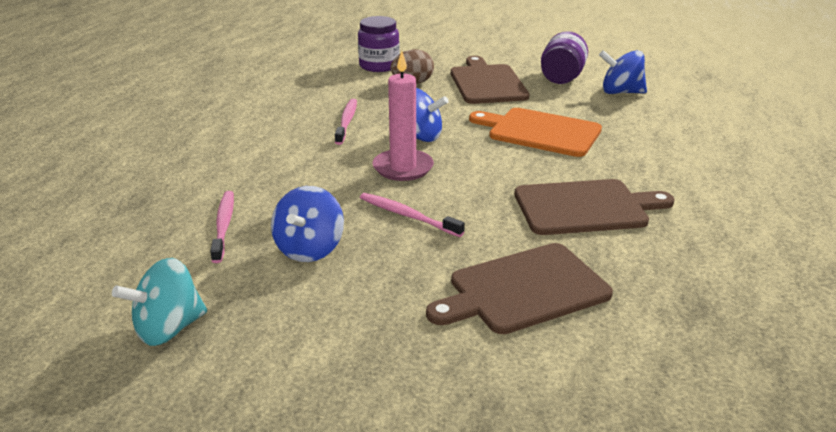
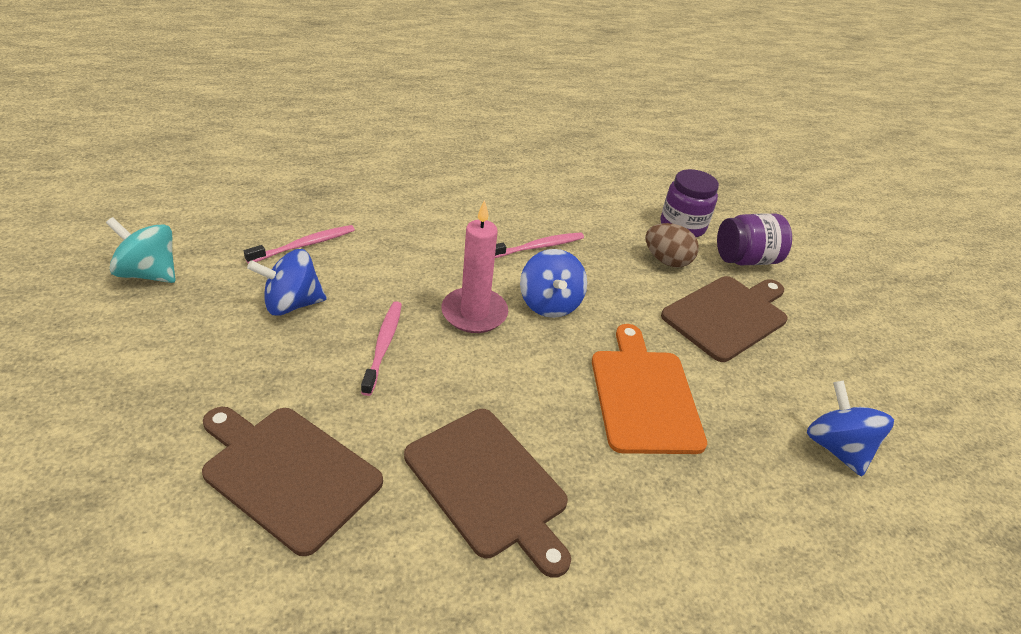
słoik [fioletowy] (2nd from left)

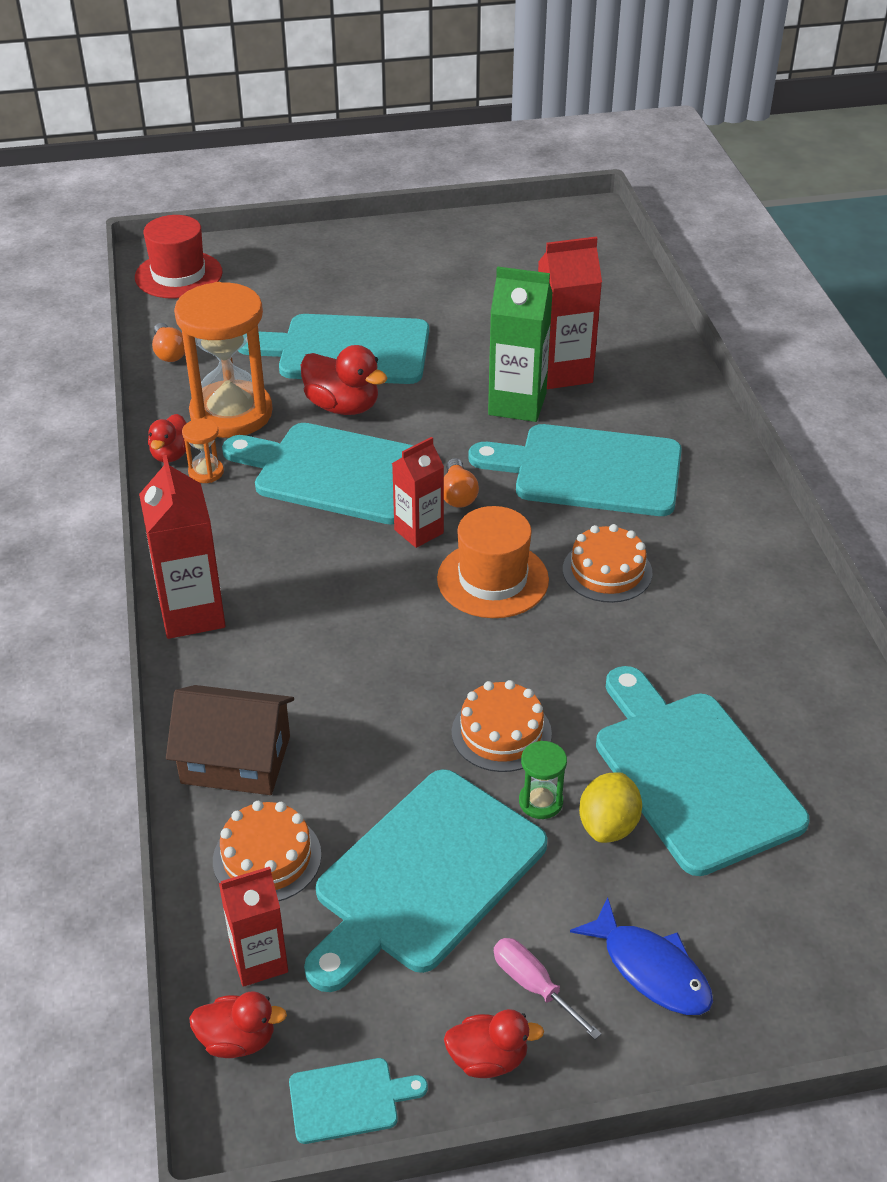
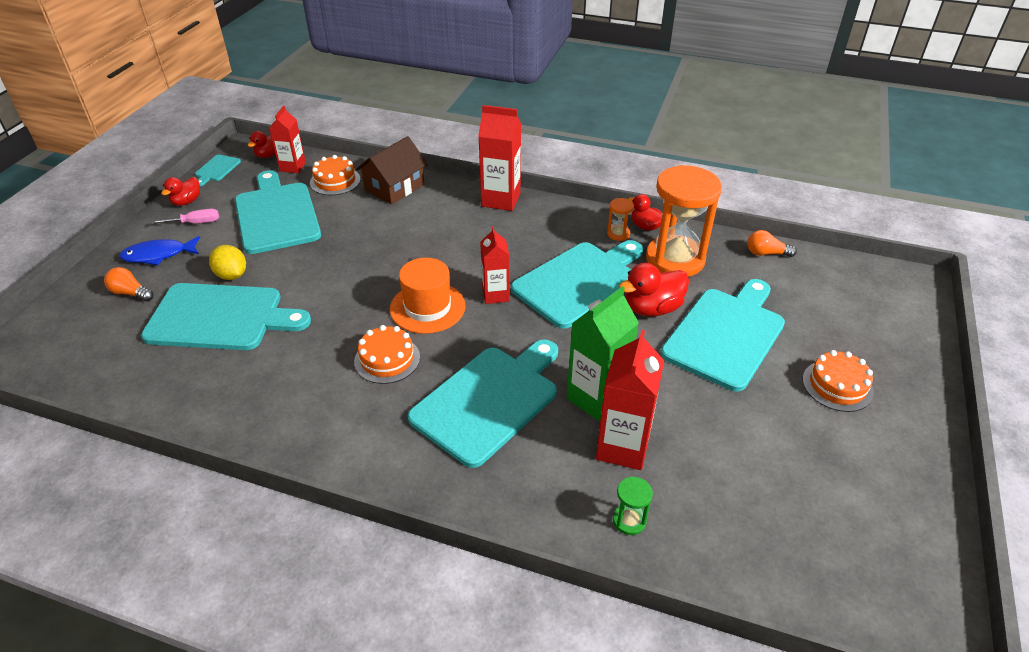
kapelusz [czerwony]
żarówka [pomarańczowy] (1st from left)
tort [pomarańczowy] (3rd from left)
klepsydra [zielony]

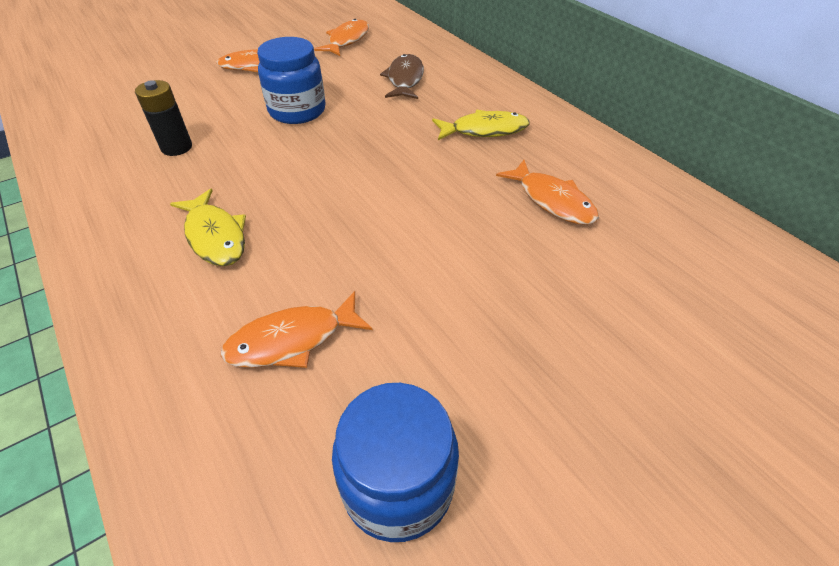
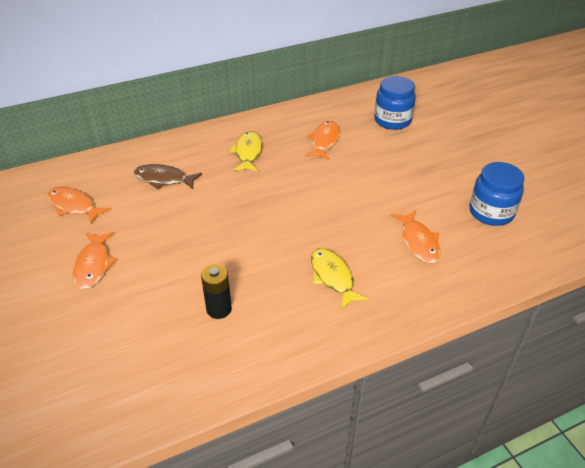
słoik [niebieski] (1st from left)
ryba [pomarańczowy] (3rd from left)
ryba [żółty] (2nd from left)

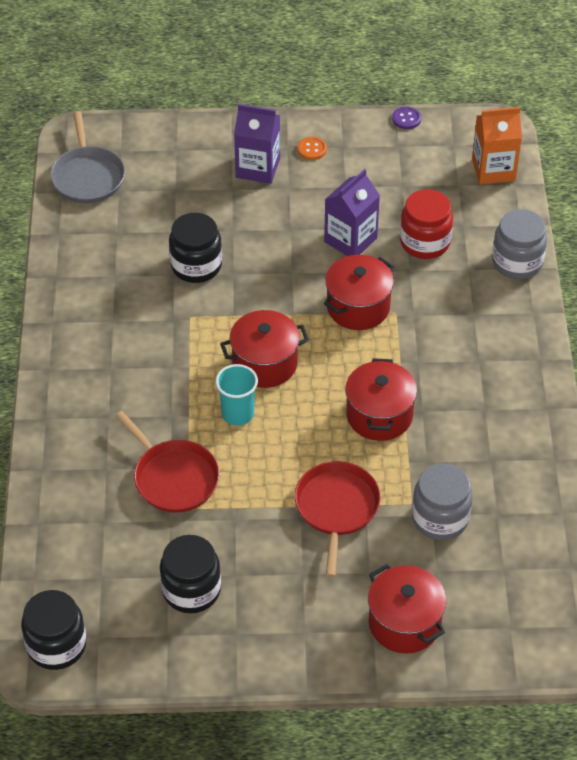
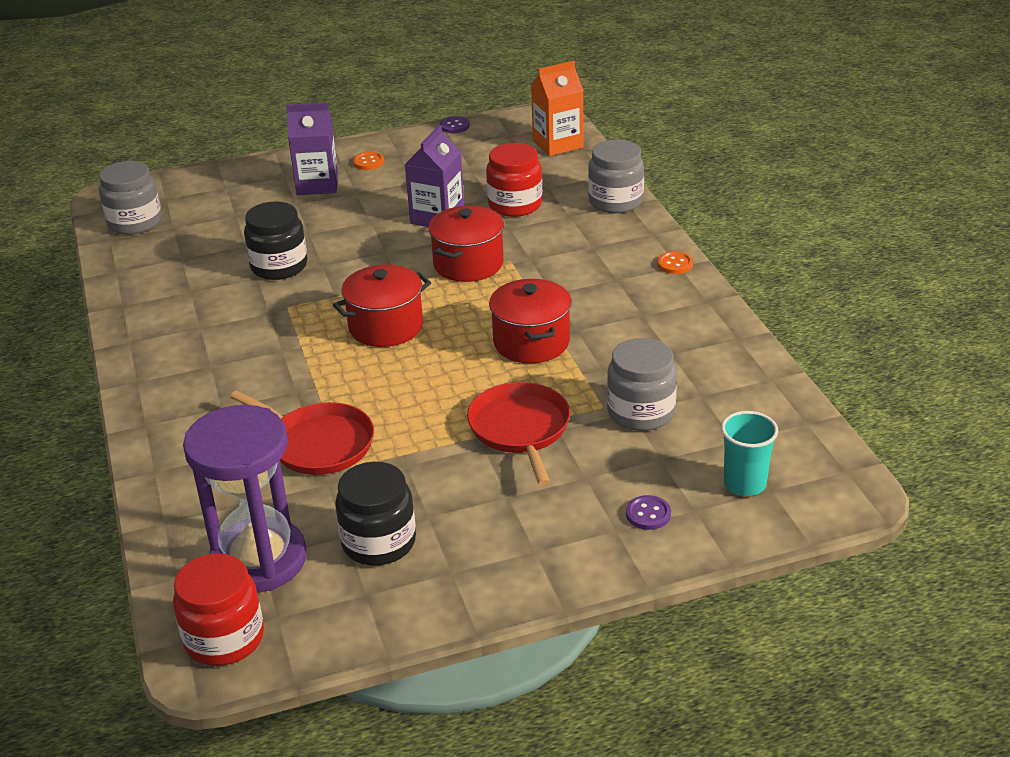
słoik [szary] (1st from left)
szklanka [turkusowy]
guzik [fioletowy] (2nd from left)
słoik [czerwony] (1st from left)
guzik [pomarańczowy] (2nd from left)
klepsydra [fioletowy]

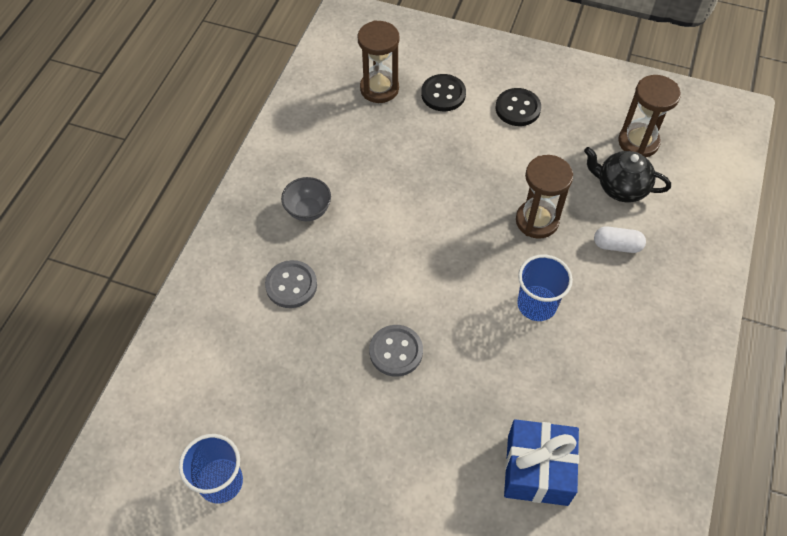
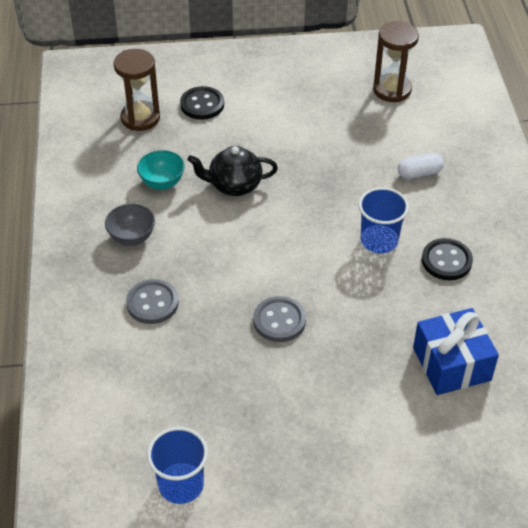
guzik [czarny] (2nd from left)
imbryk [czarny]
klepsydra [brązowy] (2nd from left in the first image)
miska [turkusowy]

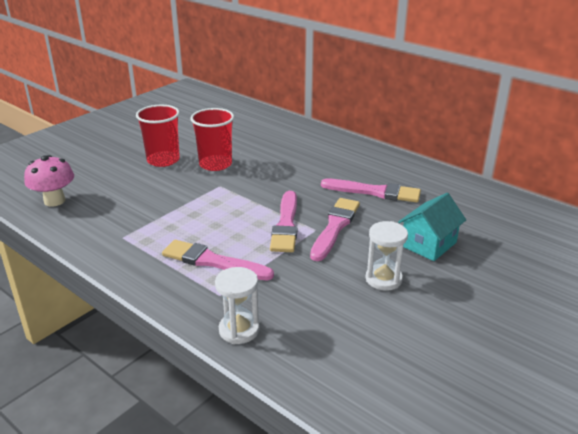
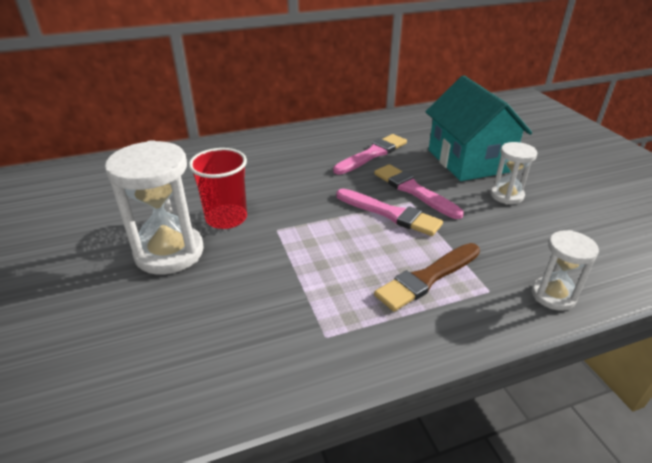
klepsydra [biały] (1st from left)
grzyb [różowy]
domek [turkusowy]
pędzel [brązowy]

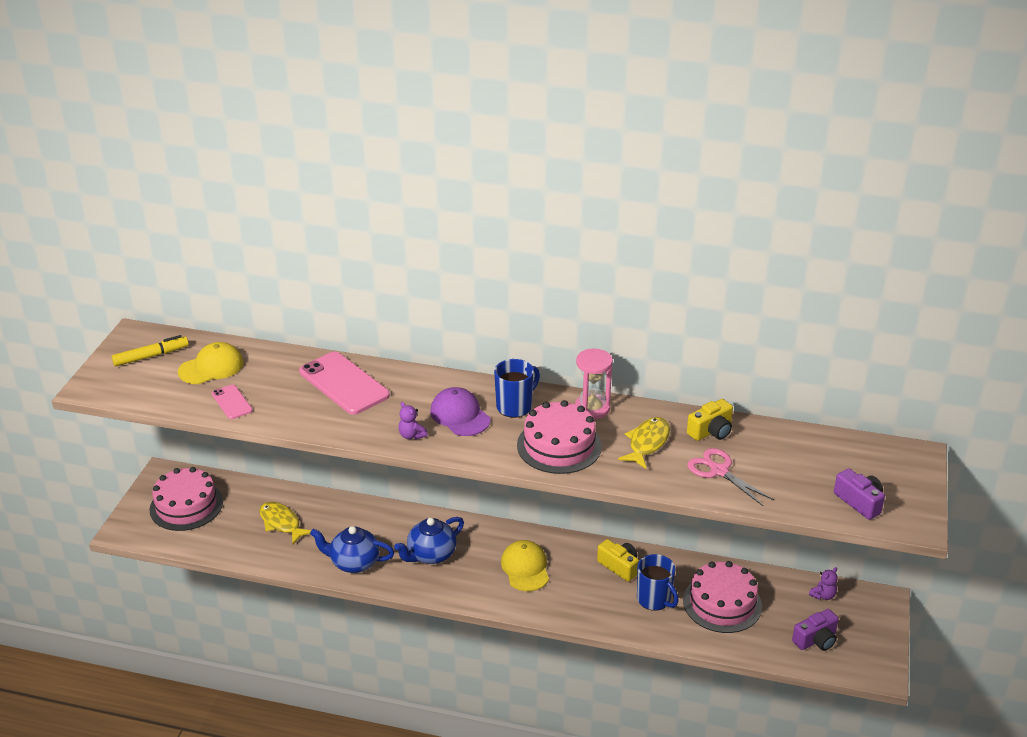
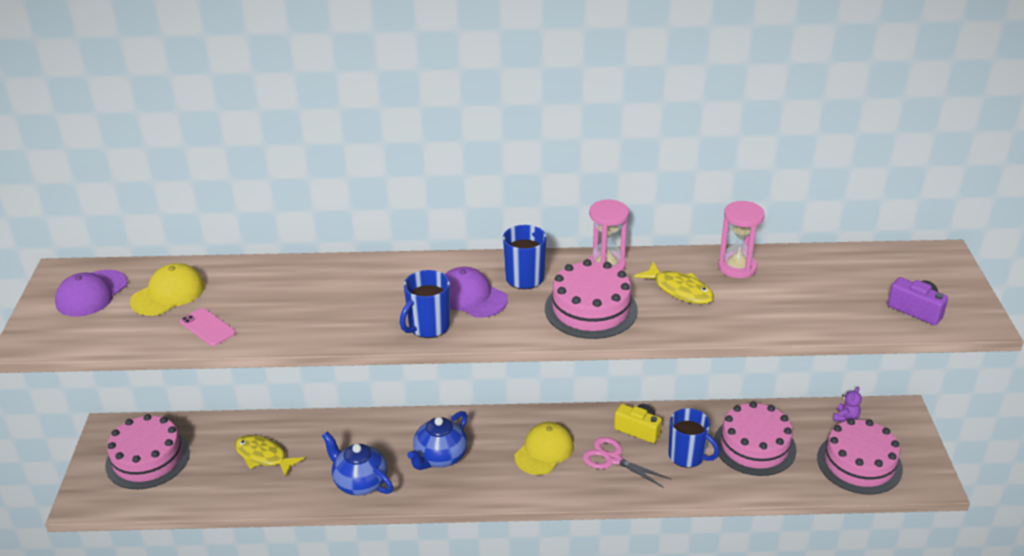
czapka [fioletowy] (1st from left)
telefon [różowy] (2nd from left in the first image)
klepsydra [różowy] (2nd from left)
kubek [niebieski] (1st from left)
ryba [żółty] (2nd from left)
nożyczki [różowy]
imbryk [niebieski] (1st from left)
czapka [żółty] (2nd from left)
tort [różowy] (4th from left)

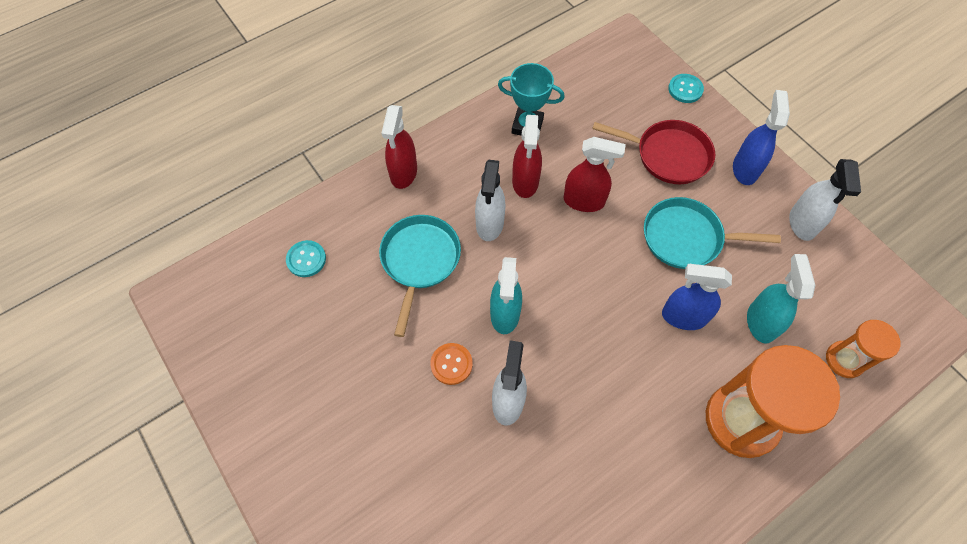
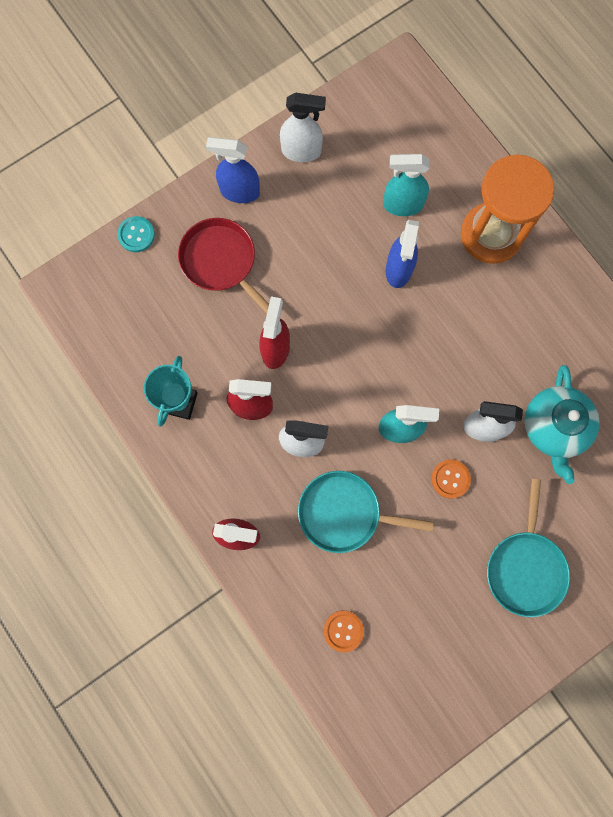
patelnia [czerwony]
patelnia [turkusowy] (2nd from left)
guzik [pomarańczowy] (1st from left)
klepsydra [pomarańczowy] (2nd from left in the first image)
imbryk [turkusowy]

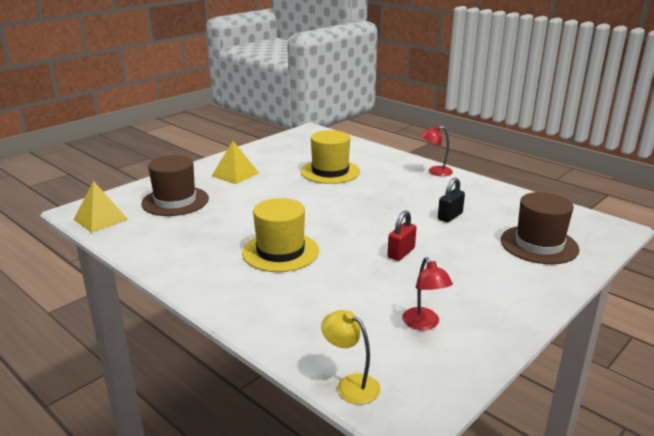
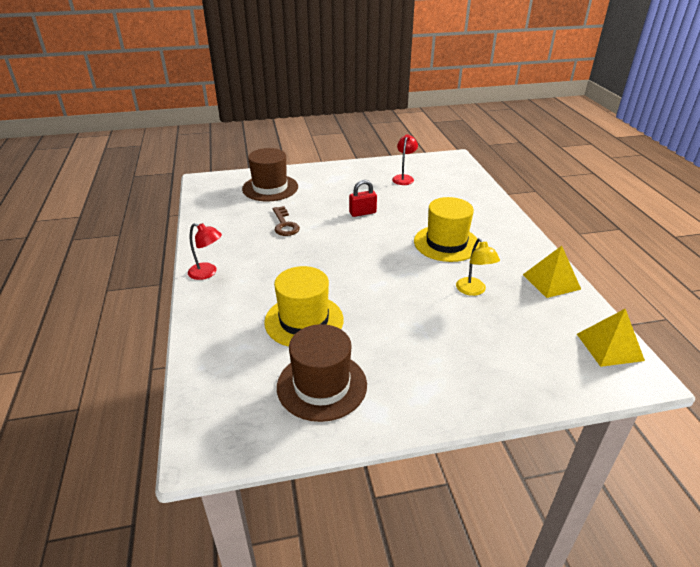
piramida [żółty] (1st from left)
kapelusz [brązowy] (2nd from left)
klucz [brązowy]
lampka [żółty]

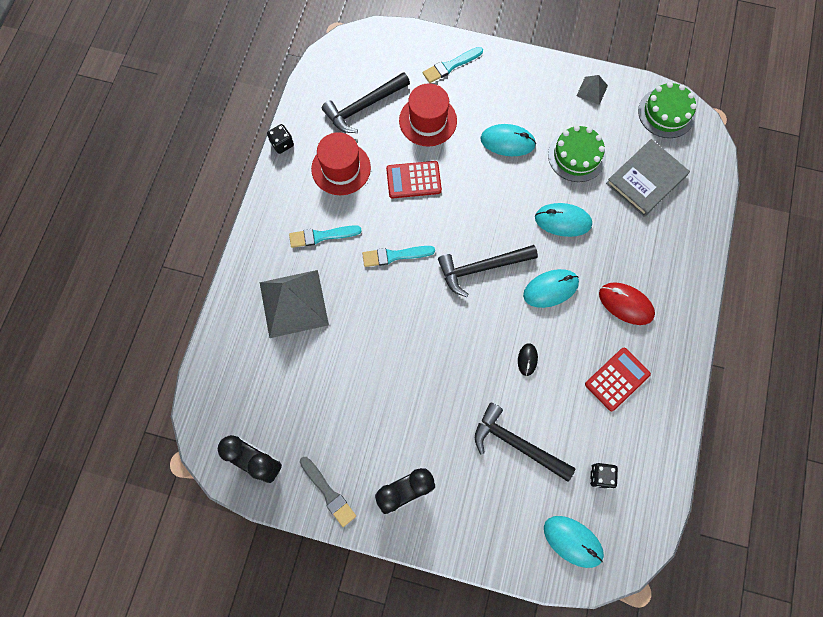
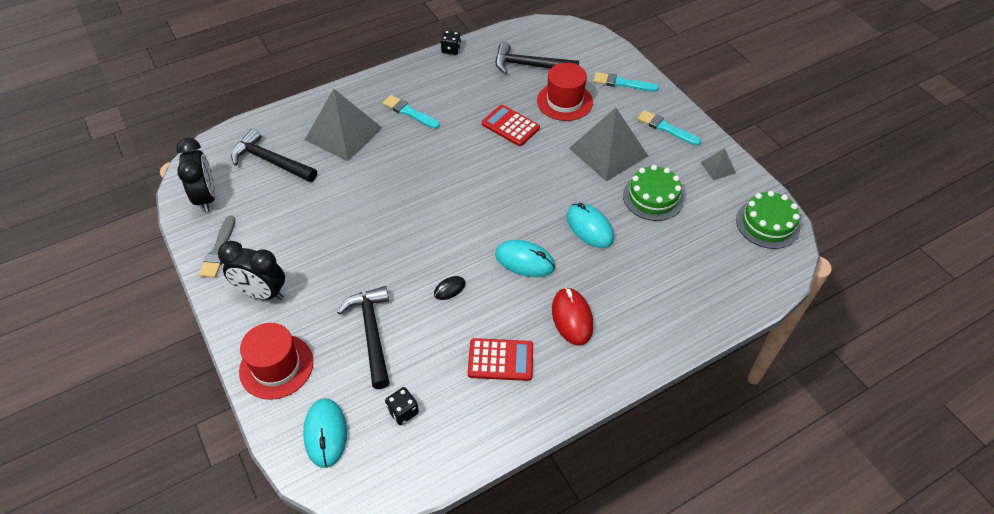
piramida [szary] (2nd from left)
kapelusz [czerwony] (1st from left)
książka [szary]
młotek [czarny] (1st from left)
pędzel [turkusowy] (3rd from left)

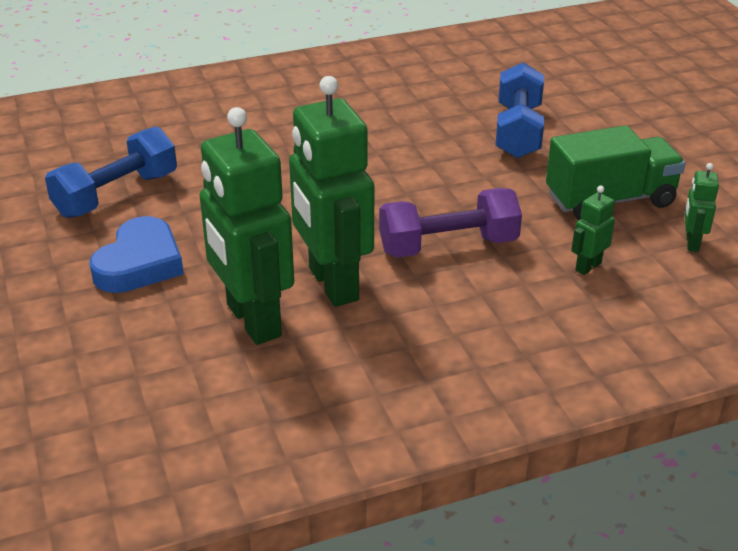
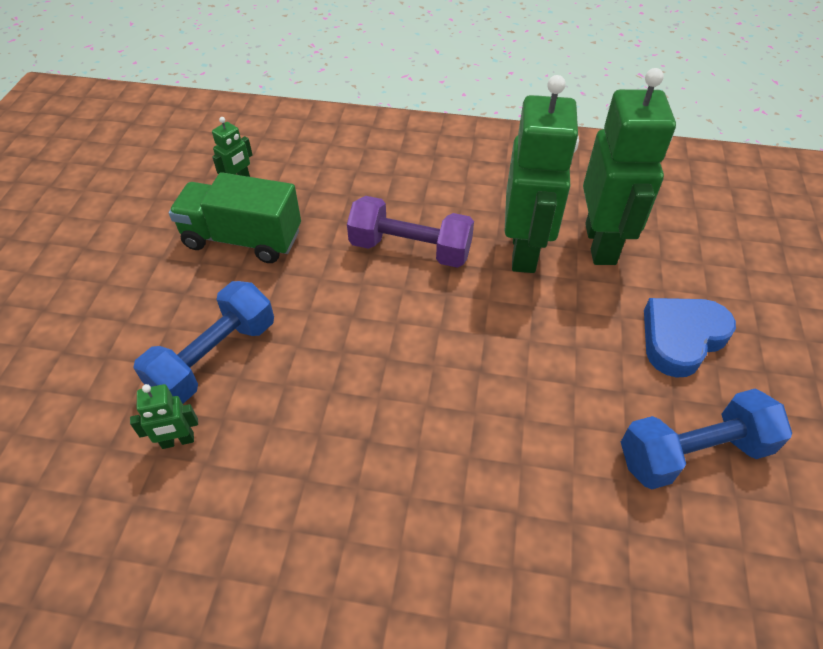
robot [zielony] (1st from left)

